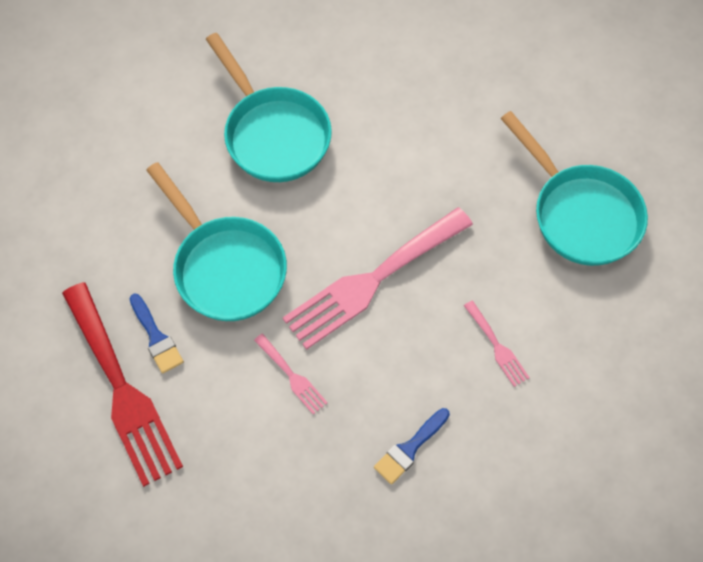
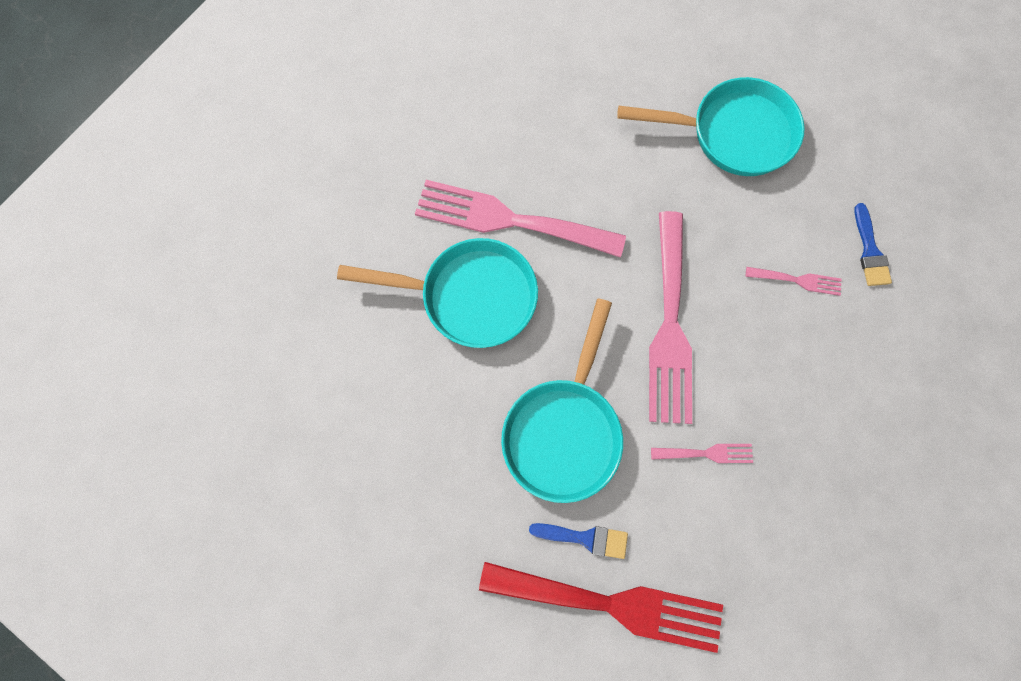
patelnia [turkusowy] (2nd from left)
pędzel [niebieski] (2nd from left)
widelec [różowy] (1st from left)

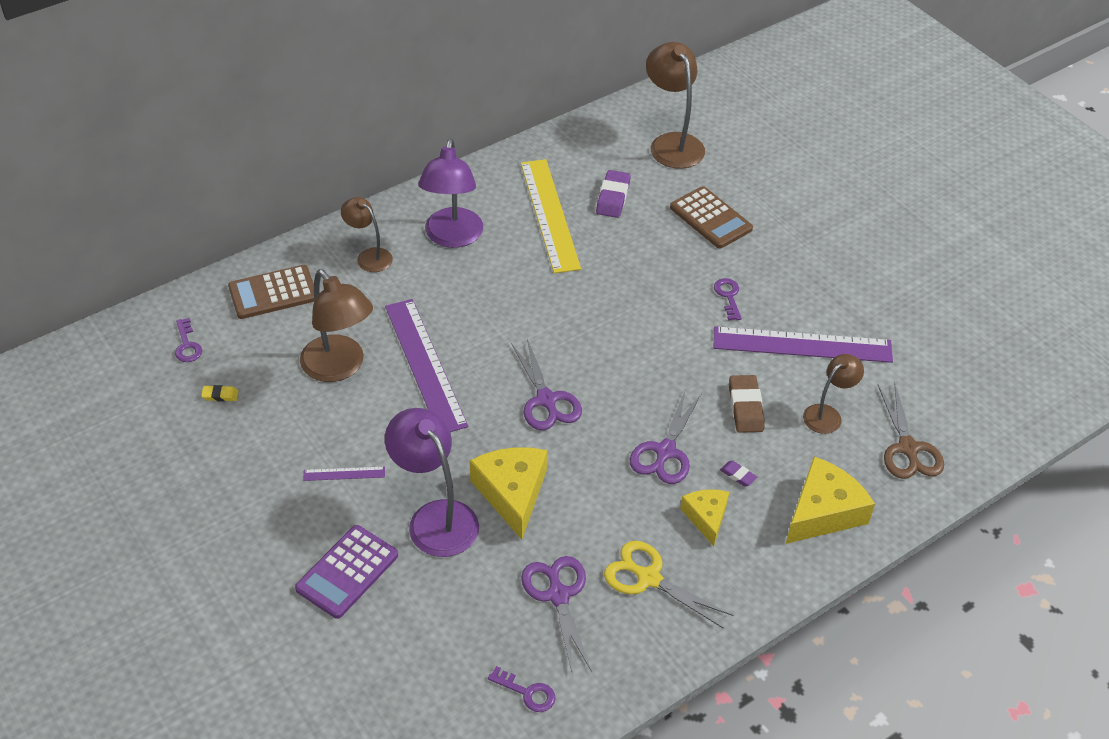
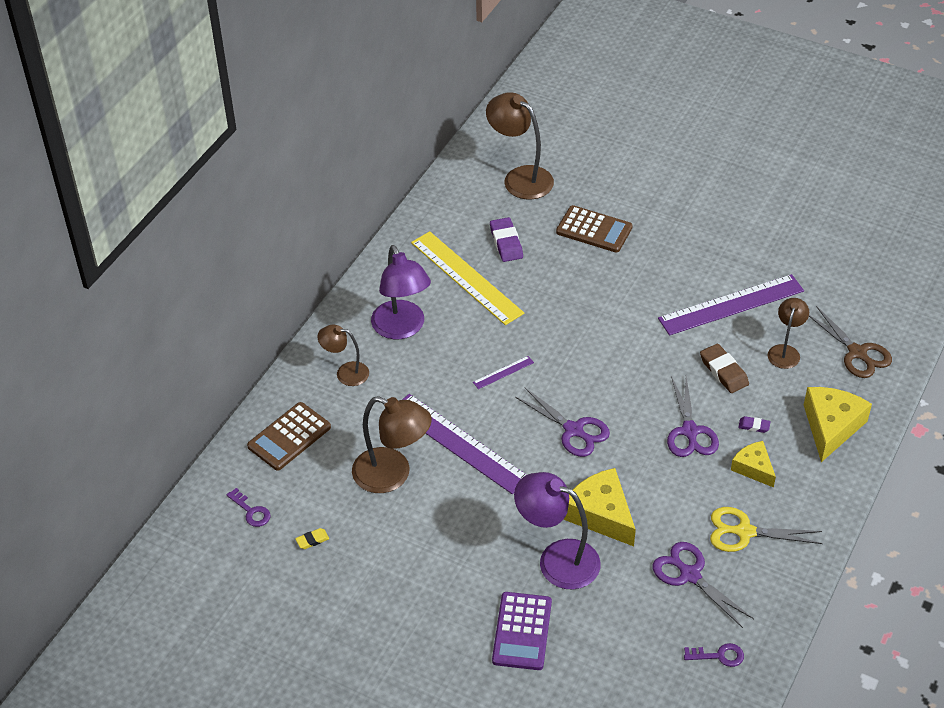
klucz [fioletowy] (3rd from left in the first image)
linijka [fioletowy] (2nd from left)

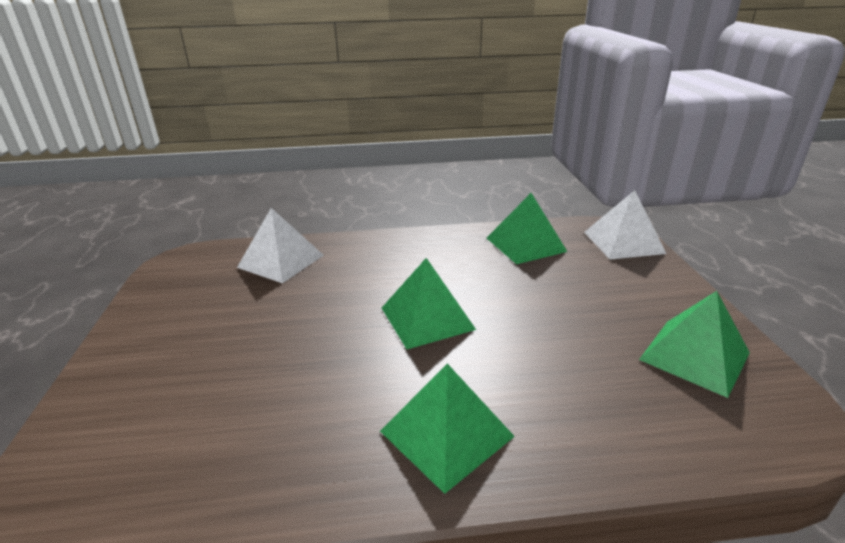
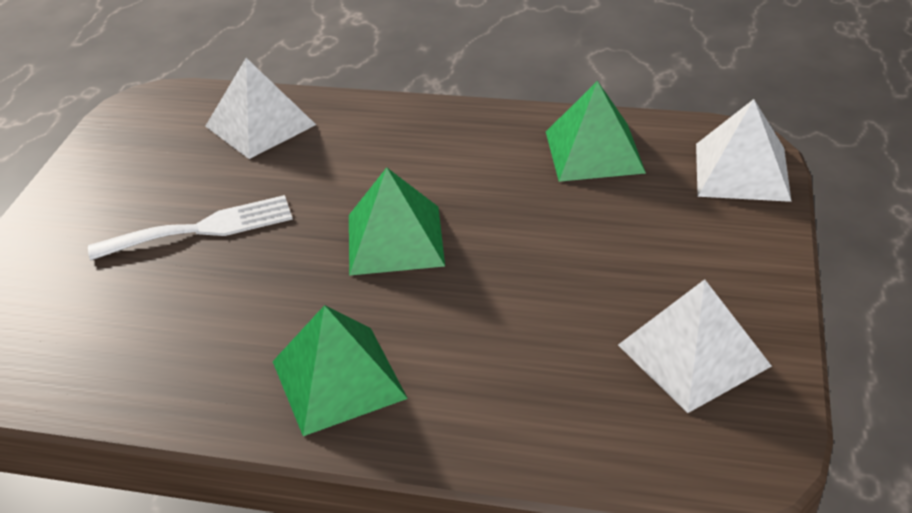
piramida [biały] (2nd from left)
widelec [biały]

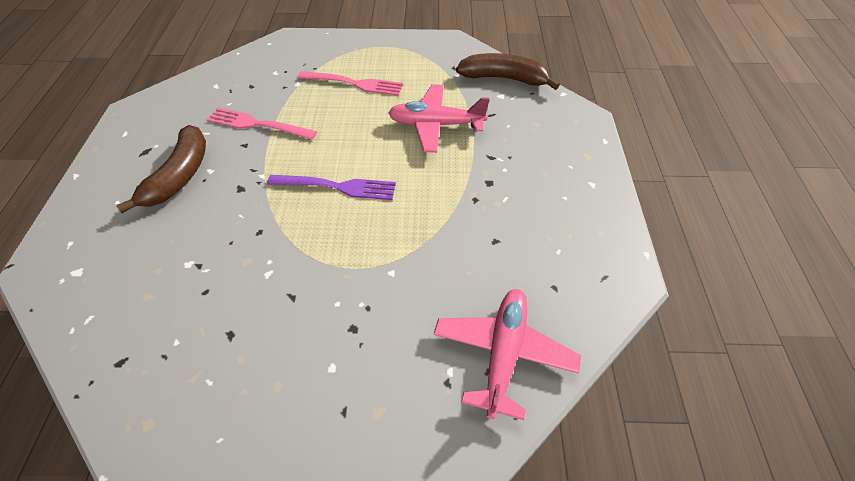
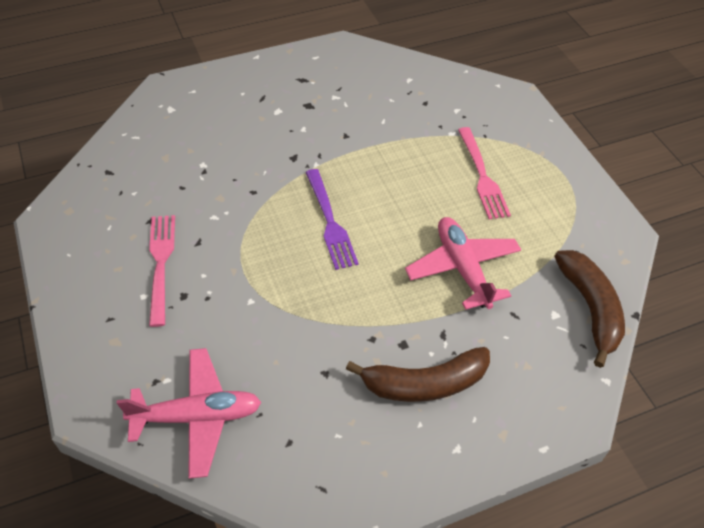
widelec [różowy] (1st from left)
banan [brązowy] (1st from left)

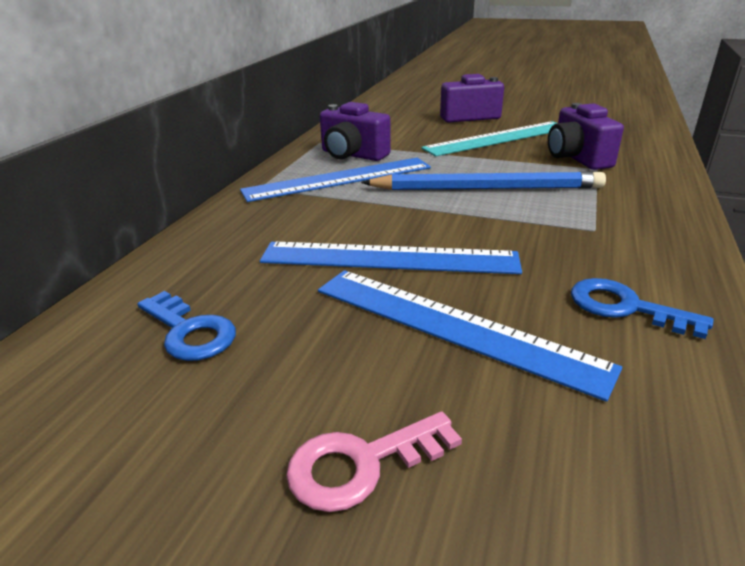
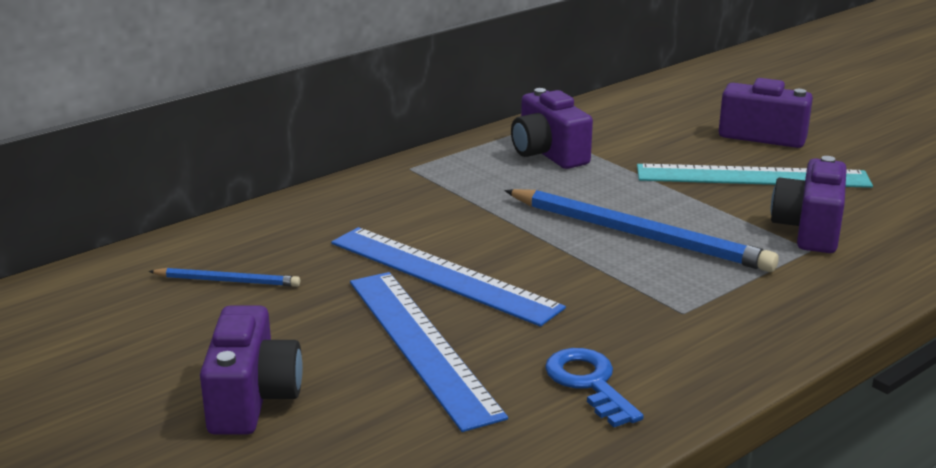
linijka [niebieski] (1st from left in the first image)
ołówek [niebieski] (1st from left)
aparat fotograficzny [fioletowy] (1st from left)

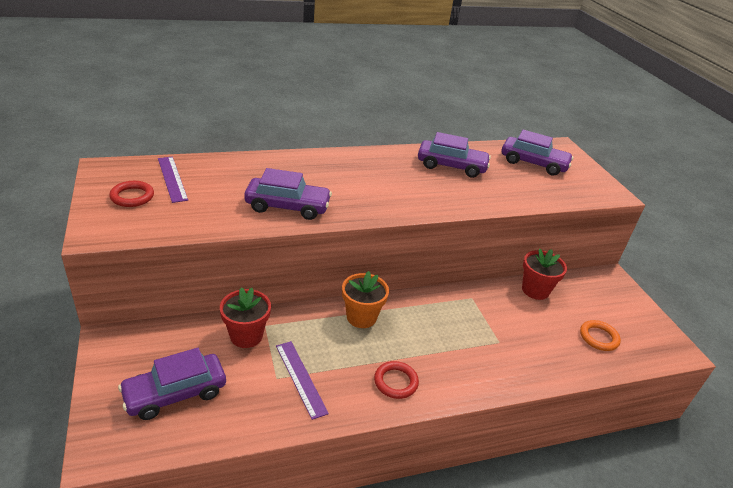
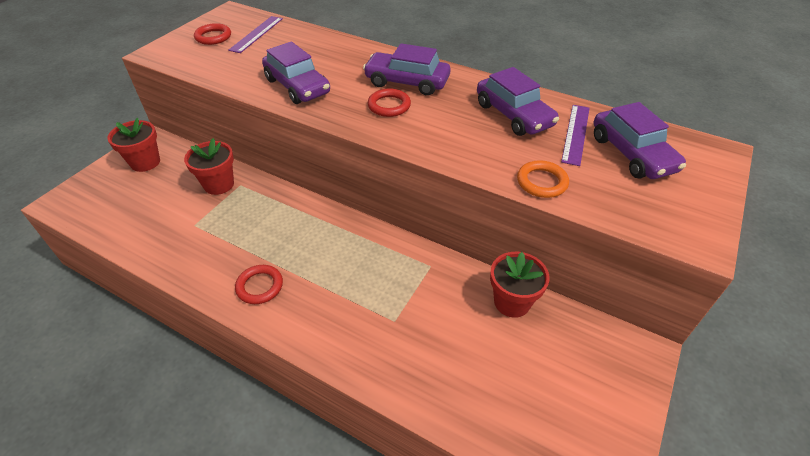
doniczka [pomarańczowy]
pierścień [pomarańczowy]
linijka [fioletowy] (2nd from left)
samochód [fioletowy] (2nd from left)
pierścień [czerwony] (3rd from left)
doniczka [czerwony] (1st from left)

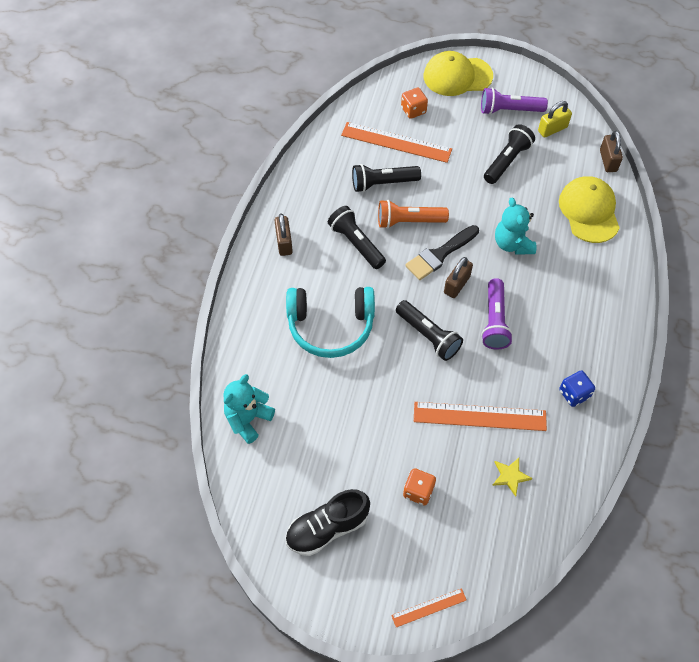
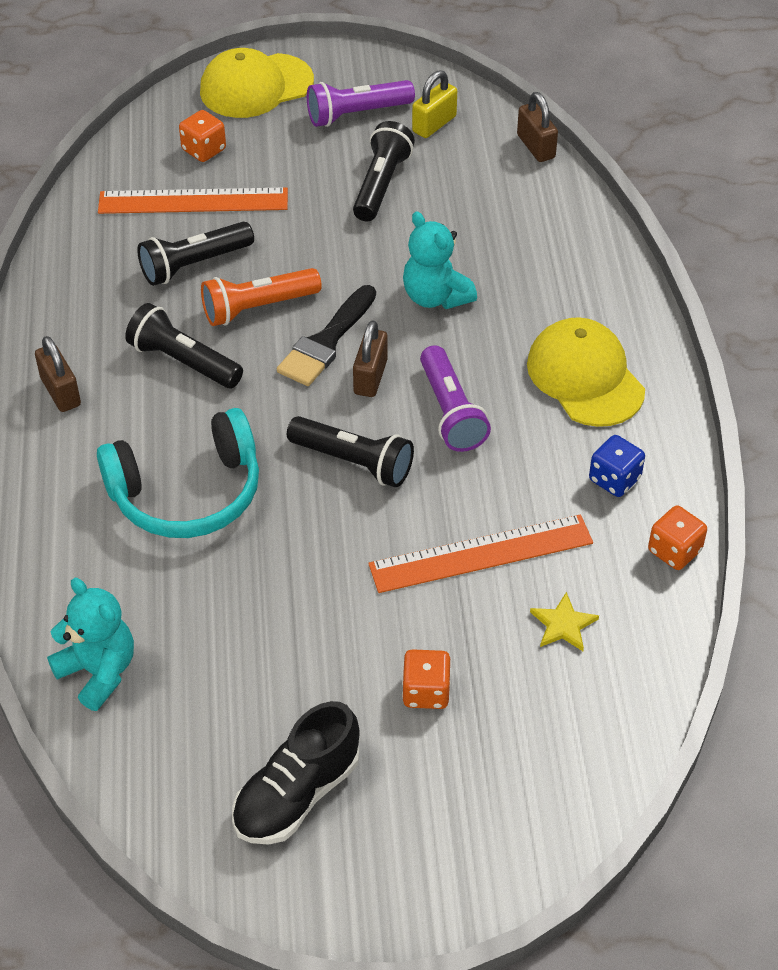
czapka [żółty] (2nd from left)
miś [turkusowy] (1st from left)
linijka [pomarańczowy] (2nd from left in the first image)
kostka do gry [pomarańczowy] (3rd from left)

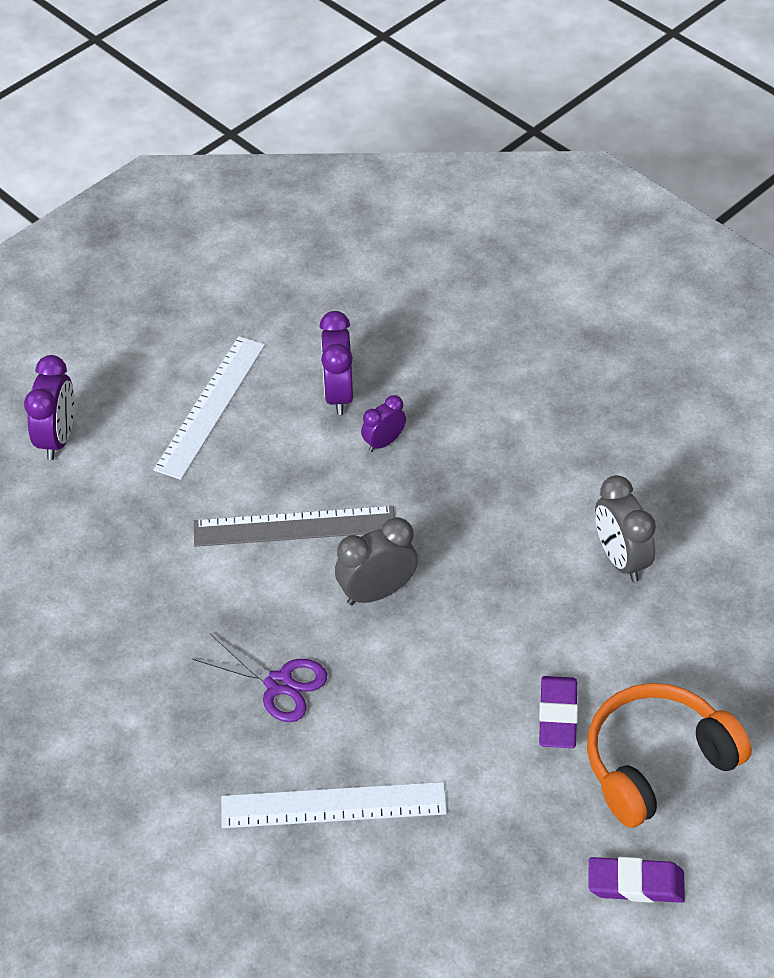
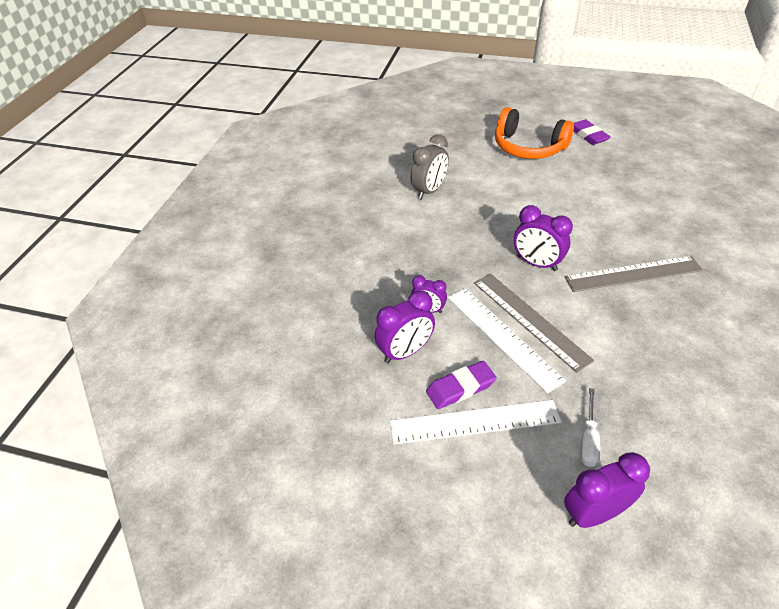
budzik [fioletowy] (3rd from left)
linijka [szary] (2nd from left)
gumka do mazania [fioletowy] (1st from left)
linijka [biały] (2nd from left)
śrubokręt [biały]

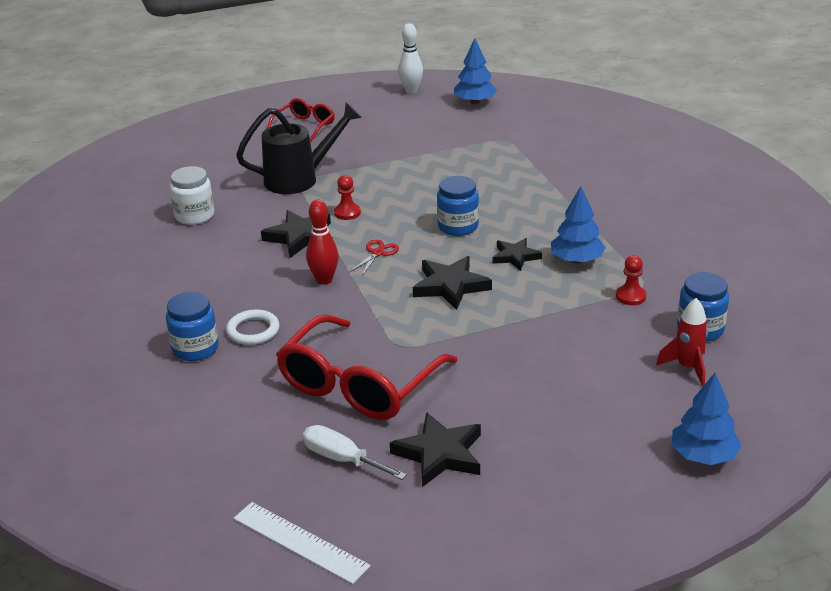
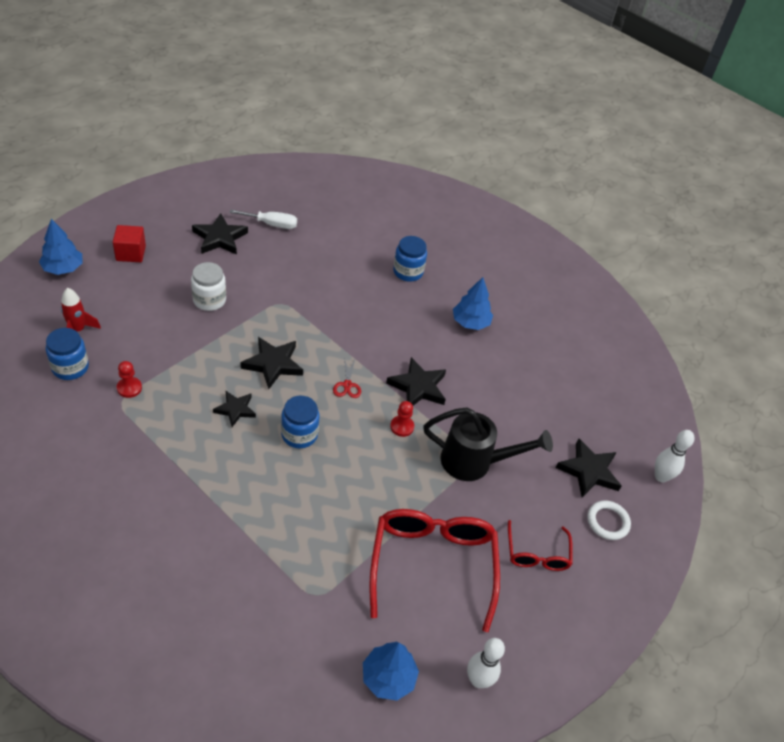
konewka [czarny]
słoik [biały]
drzewko [niebieski] (3rd from left)
kręgiel [czerwony]
pierścień [biały]
okulary [czerwony] (1st from left)
linijka [biały]
sześcian [czerwony]
kręgiel [biały] (2nd from left)
gwiazda [czarny] (5th from left)

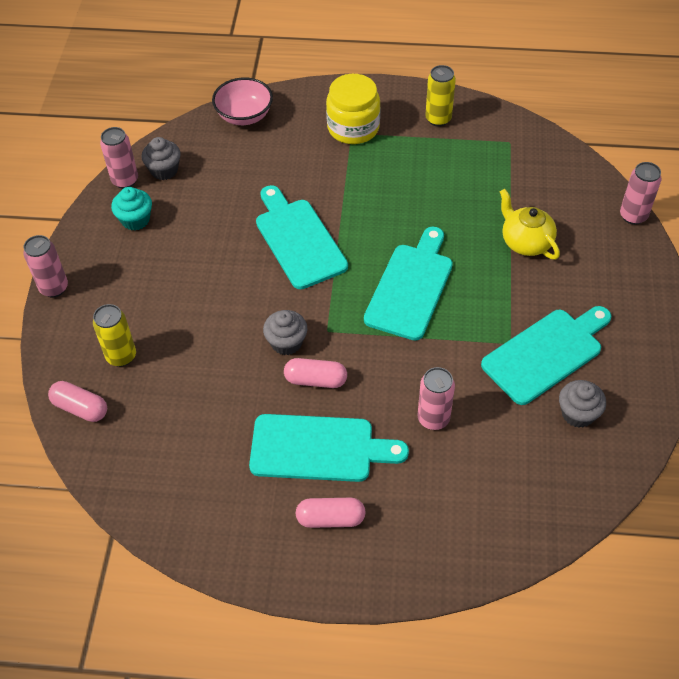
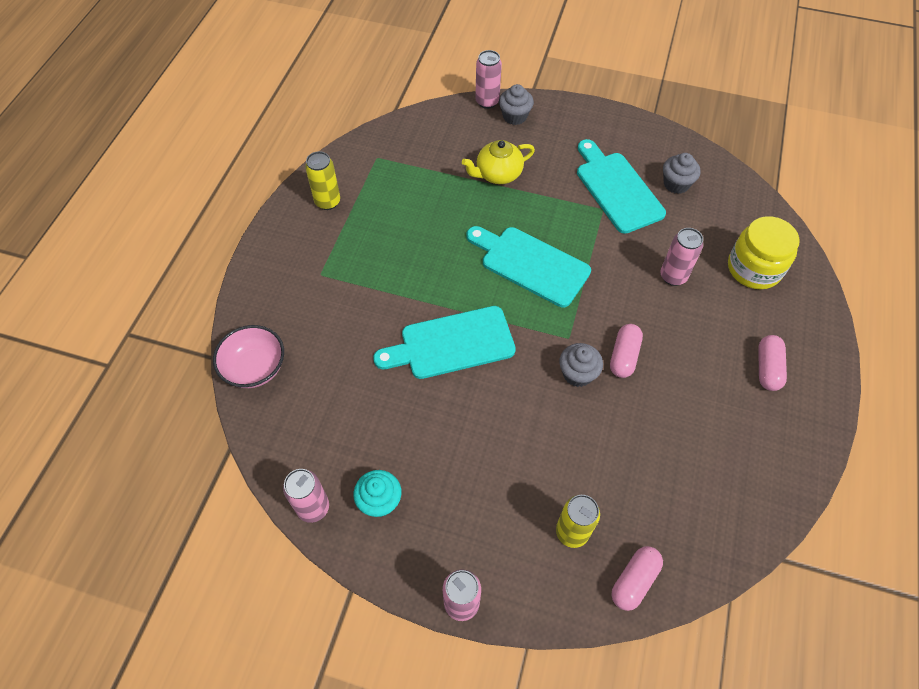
słoik [żółty]
muffinka [szary] (1st from left)
deska do krojenia [turkusowy] (2nd from left in the first image)

